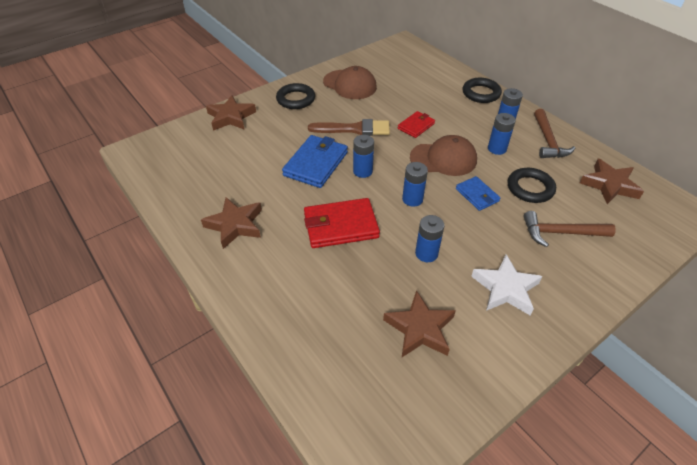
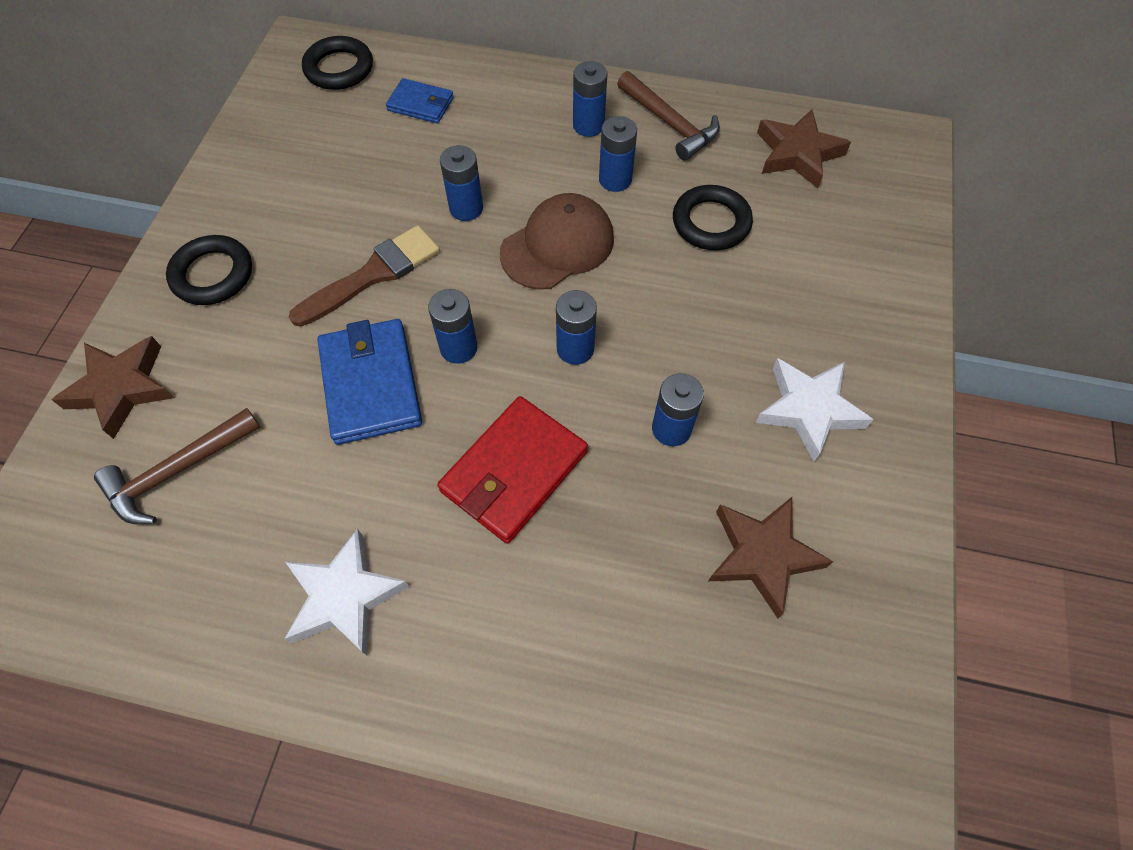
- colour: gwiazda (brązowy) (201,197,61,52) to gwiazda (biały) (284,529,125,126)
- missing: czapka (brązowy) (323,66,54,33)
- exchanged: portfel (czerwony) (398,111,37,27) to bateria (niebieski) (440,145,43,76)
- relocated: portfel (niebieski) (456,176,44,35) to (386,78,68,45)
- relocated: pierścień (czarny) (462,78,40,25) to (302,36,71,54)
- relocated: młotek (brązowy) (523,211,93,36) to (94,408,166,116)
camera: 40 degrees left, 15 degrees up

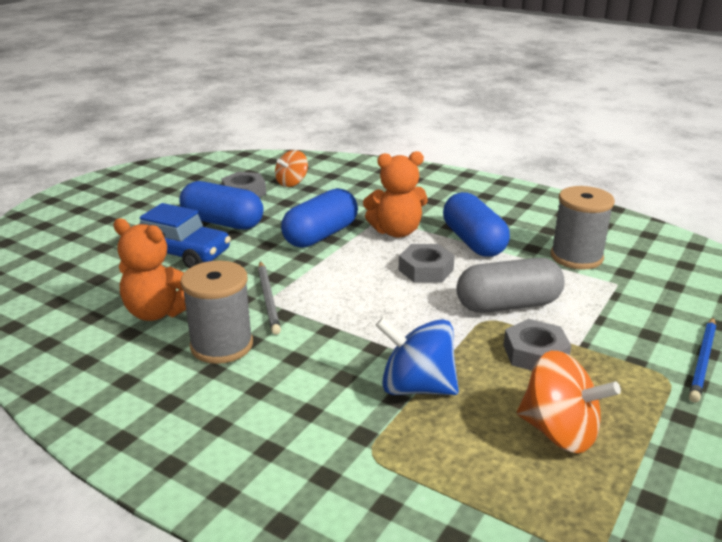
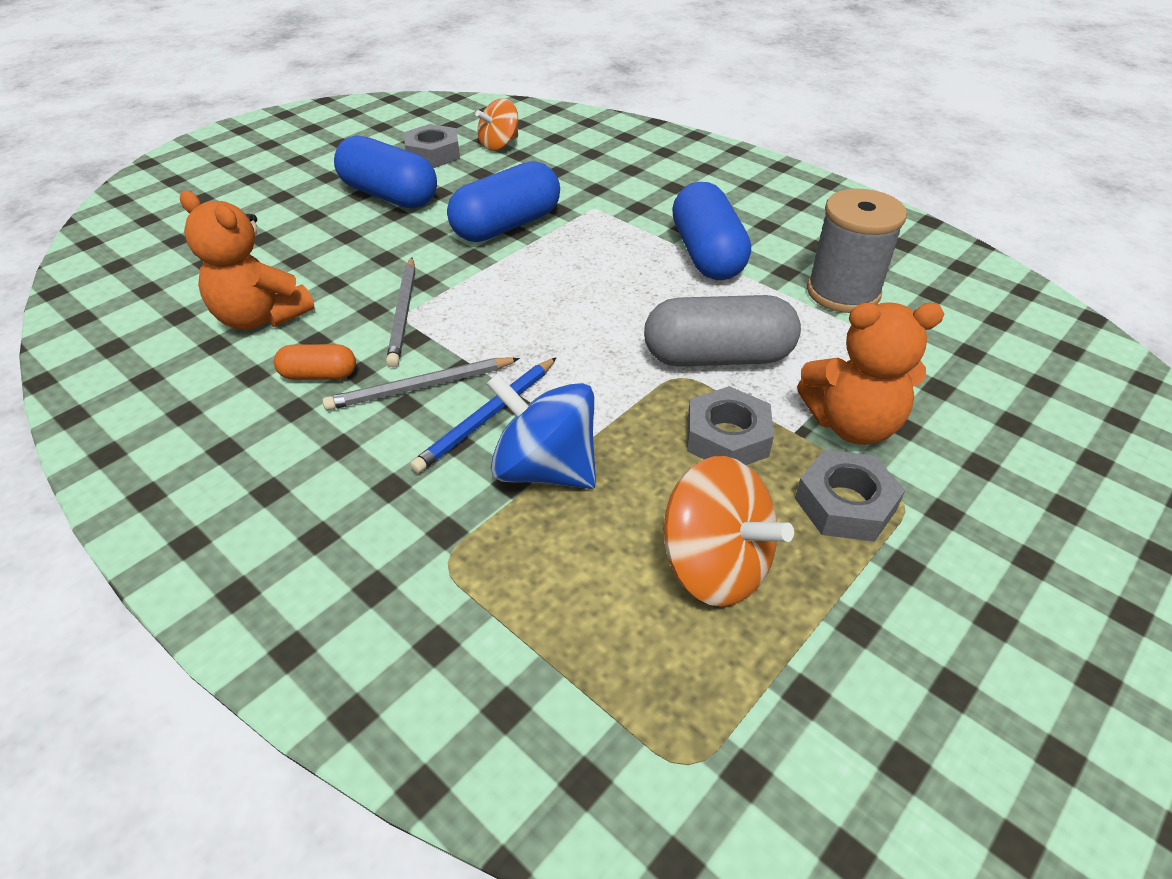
- missing: samochód (niebieski) (140,203,91,65)
- exchanged: szpulka (szary) (181,260,72,104) to kapsułka (pomarańczowy) (274,344,82,36)
- relocated: miś (pomarańczowy) (363,151,65,87) to (797,302,147,143)
- relocated: nakrętka (szary) (398,244,57,39) to (795,450,110,92)
- relocated: ołówek (niebieski) (689,317,27,86) to (410,357,147,116)
- appeared: ołówek (szary) (322,357,198,53)
camera: 10 degrees right, 15 degrees up

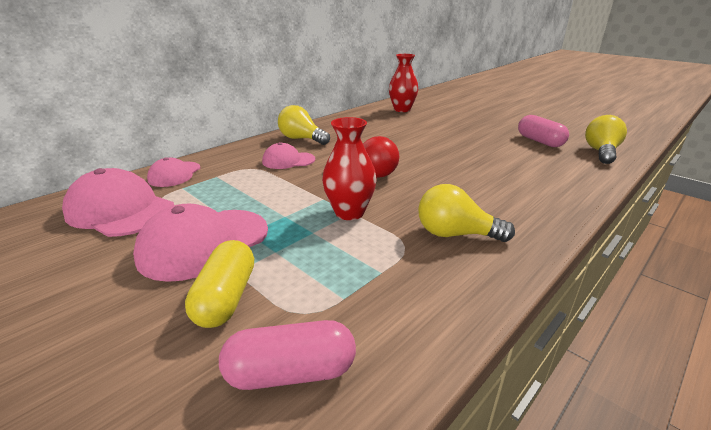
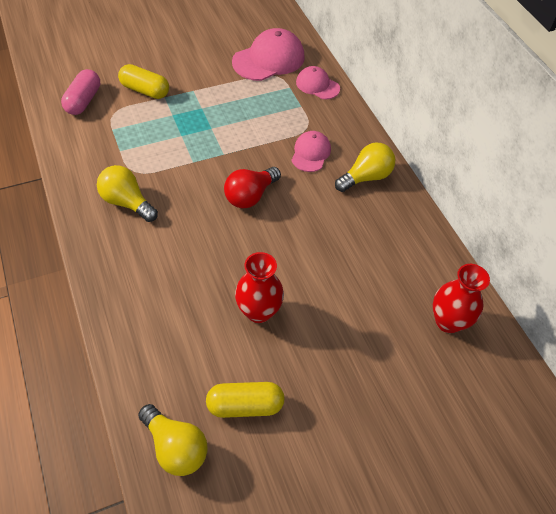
- missing: czapka (różowy) (133,203,135,79)
- relocated: wazon (czerwony) (322,117,55,103) to (235,252,49,71)
- spun: żarówka (żółty) (418,184,97,58) = (97,165,61,57) 90 degrees counterclockwise
- colour: kapsułka (różowy) (518,115,51,32) to kapsułka (żółty) (206,382,79,36)
camera: 110 degrees right, 25 degrees up

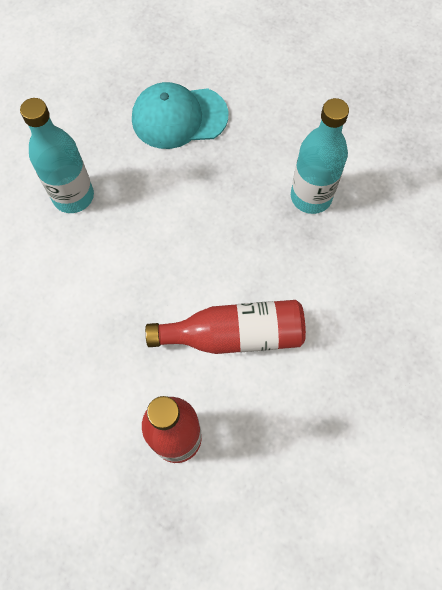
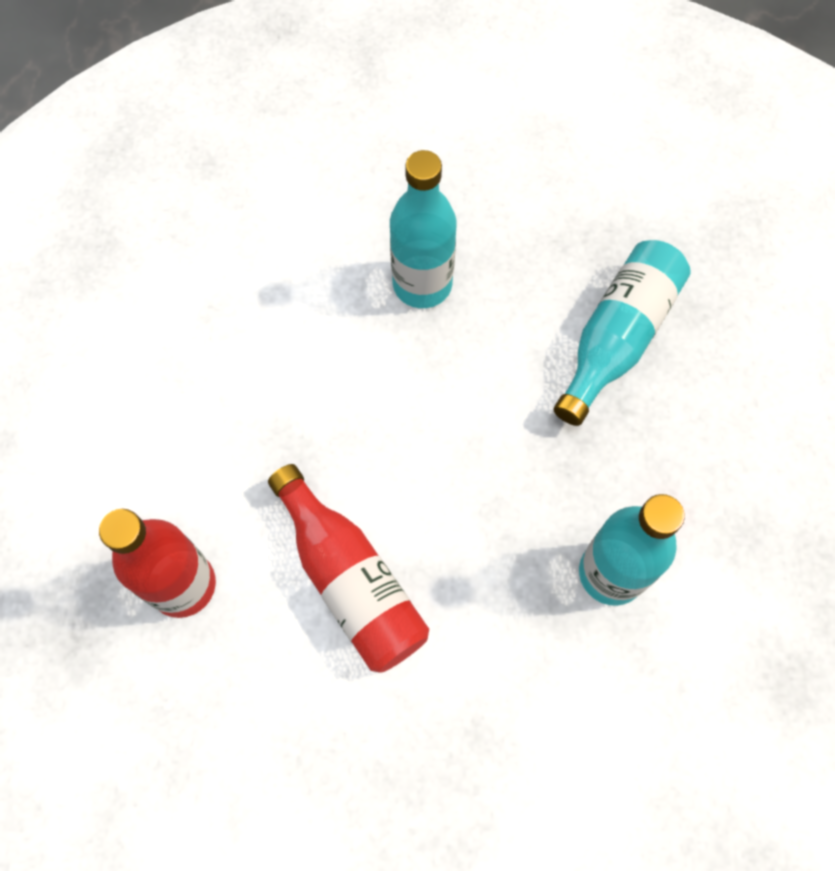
- exchanged: czapka (turkusowy) (132,82,96,67) to butelka (turkusowy) (553,240,138,186)
camera: 60 degrees right, 0 degrees up

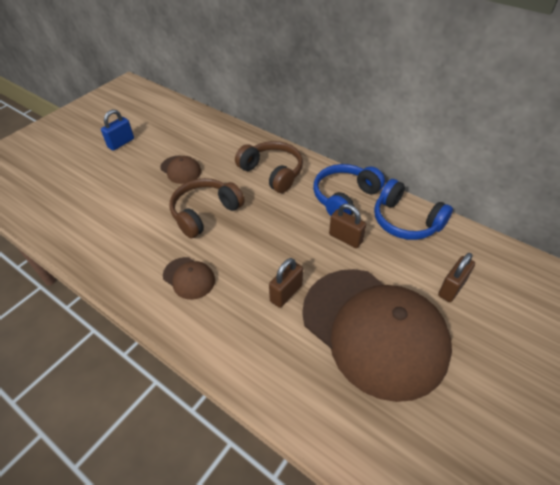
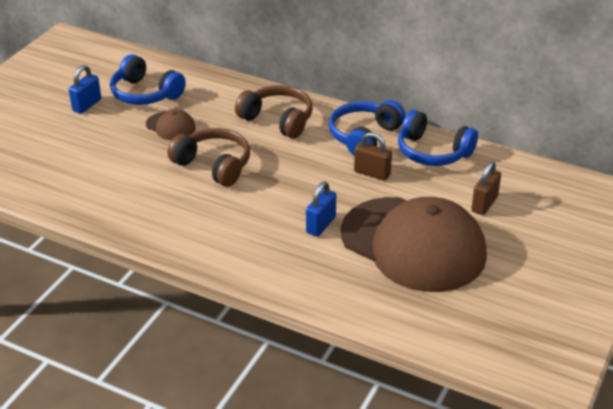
- missing: czapka (brązowy) (163,257,52,43)
- spun: słuchawki (brązowy) (169,178,76,60) = (168,128,82,59) 90 degrees clockwise
- colour: kłódka (brązowy) (269,258,34,50) to kłódka (niebieski) (306,182,30,55)
- appeared: słuchawki (niebieski) (110,54,76,51)
camera: 10 degrees left, 10 degrees down

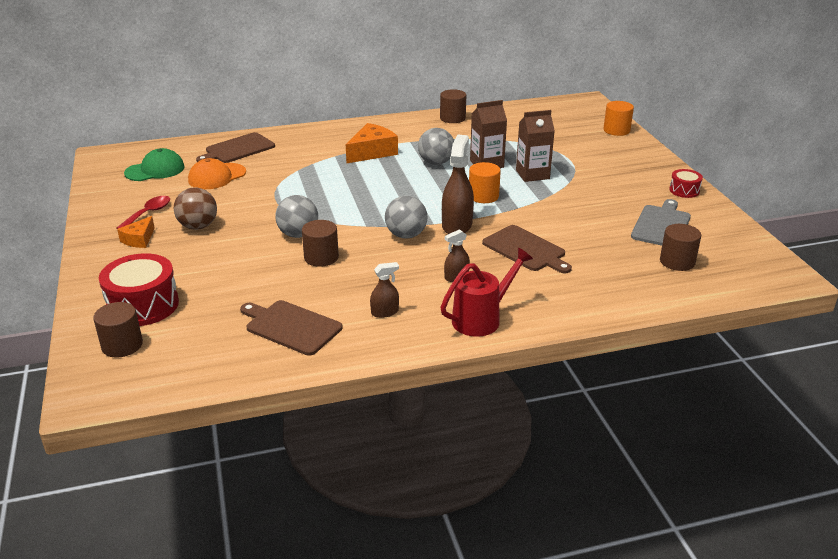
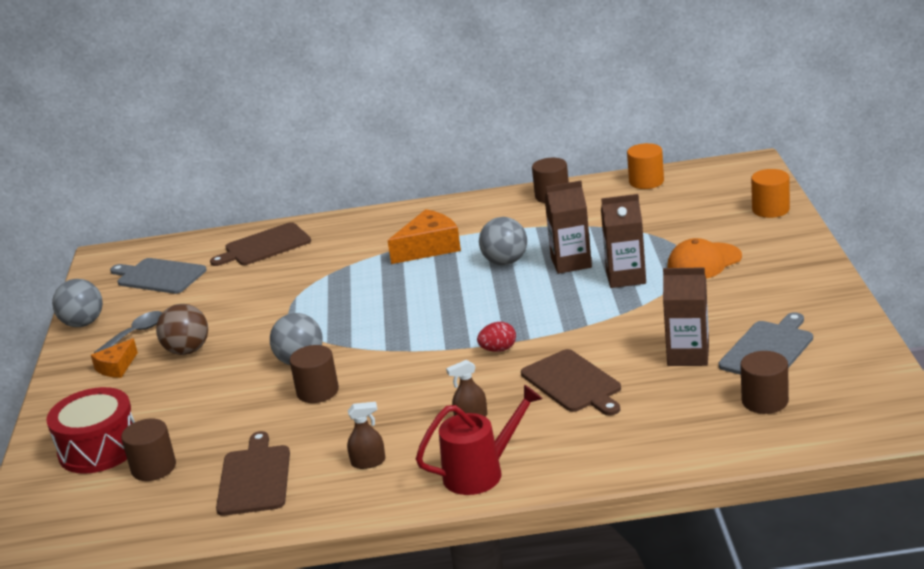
- relocated: walec (brązowy) (93,302,50,56) to (121,419,55,62)
- colour: łyżka (czerwony) (116,196,54,33) to łyżka (szary) (94,311,68,42)
- exchanged: czapka (zielony) (124,148,61,33) to deska do krojenia (szary) (110,258,97,36)
- relocated: czapka (pomarańczowy) (188,158,58,31) to (668,238,74,41)
- spun: deska do krojenia (brązowy) (240,300,103,56) = (216,431,74,85) 45 degrees clockwise
- relocated: piłka (szary) (385,196,43,43) to (52,279,51,48)
- exchanged: spryskiwacz (brązowy) (442,135,32,99) to jajko (czerwony) (477,322,39,30)
- relocated: walec (pomarańczowy) (469,162,32,41) to (627,143,37,46)
- missing: bęben (czerwony) (669,169,34,29)
- appeared: karton mleka (brązowy) (663,267,46,99)
camera: 15 degrees right, 5 degrees down

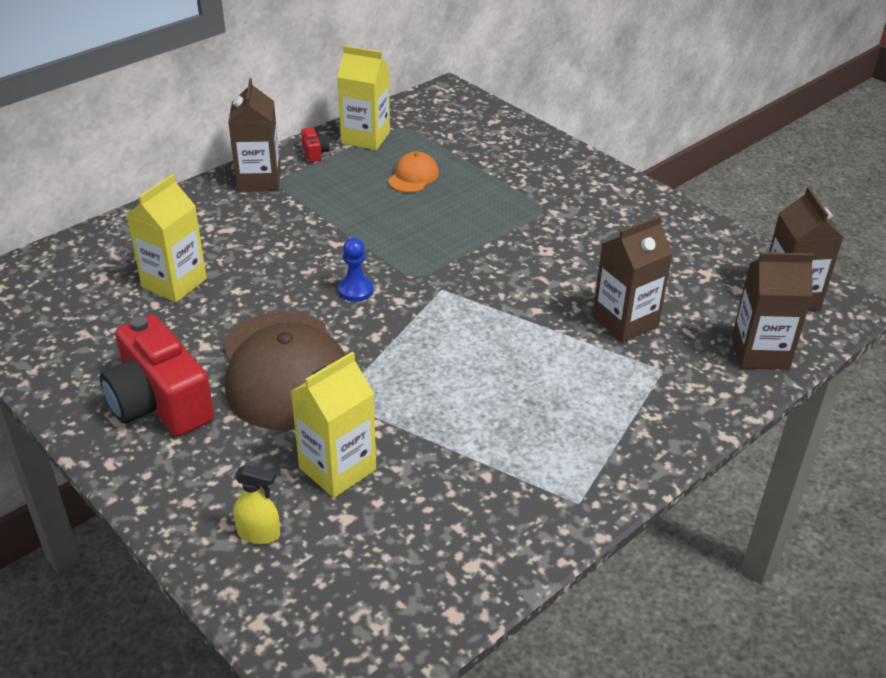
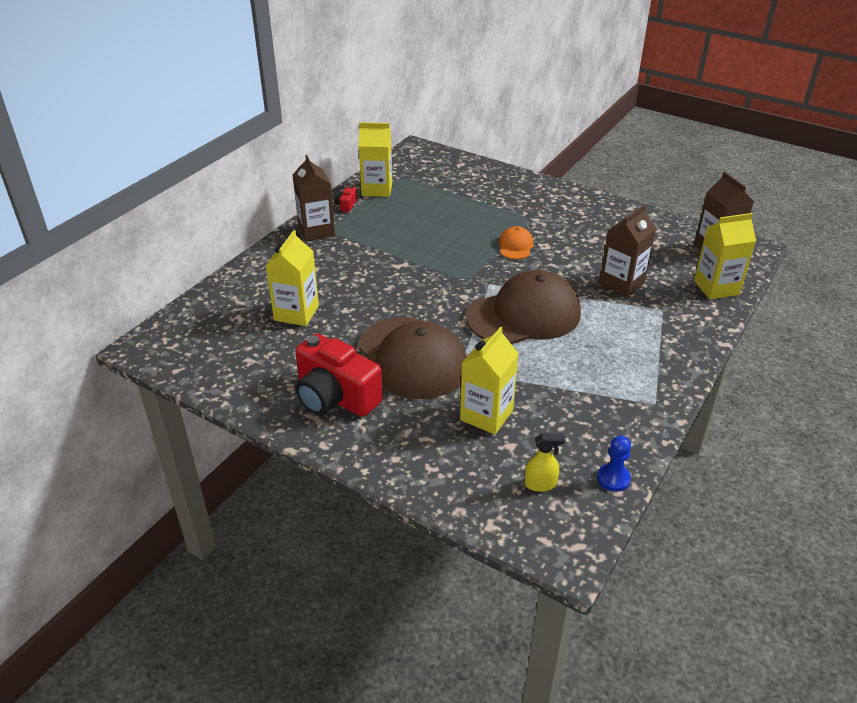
- relocated: spryskiwacz (żółty) (233,464,47,80) to (524,433,41,59)
- spun: aparat fotograficzny (czerwony) (301,127,29,35) = (334,186,23,26) 135 degrees counterclockwise
- relocated: pionek (niebieski) (338,238,36,64) to (597,436,34,56)
- relocated: czapka (pomarańczowy) (388,152,51,41) to (499,226,34,33)
- colour: karton mleka (brązowy) (732,252,82,118) to karton mleka (żółty) (694,213,62,87)
- appeared: czapka (brązowy) (466,270,115,74)
camera: 15 degrees left, 0 degrees up

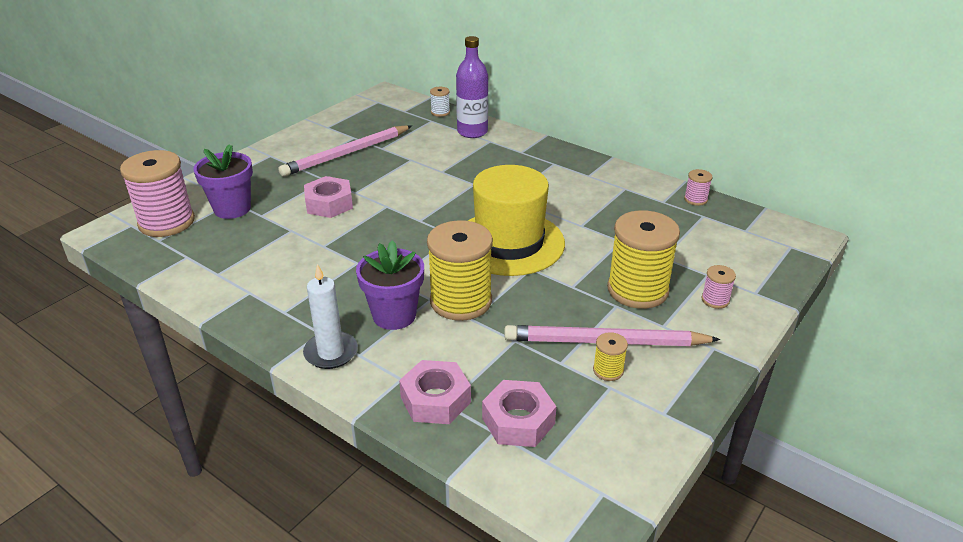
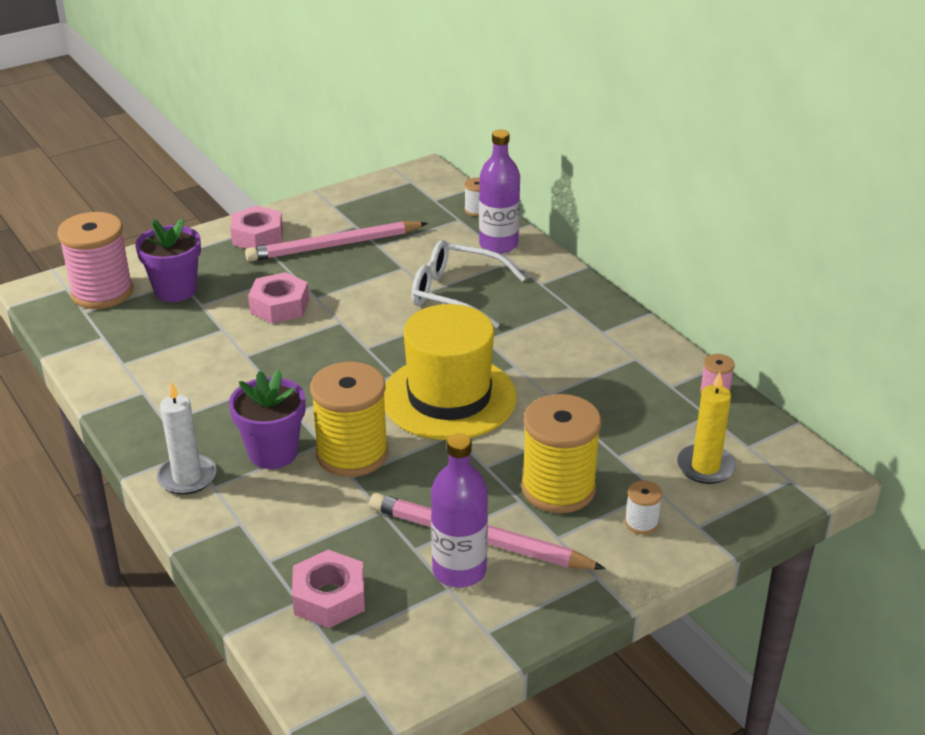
- relocated: nakrętka (różowy) (399,360,72,64) to (230,206,53,43)
- exchanged: szpulka (żółty) (593,332,35,49) to butelka (fioletowy) (431,433,57,155)
- colour: szpulka (różowy) (702,265,34,44) to szpulka (biały) (625,481,38,53)
- appeared: okulary (biały) (412,240,114,88)
- appeared: świeca (żółty) (677,372,59,112)
camera: 20 degrees right, 0 degrees up

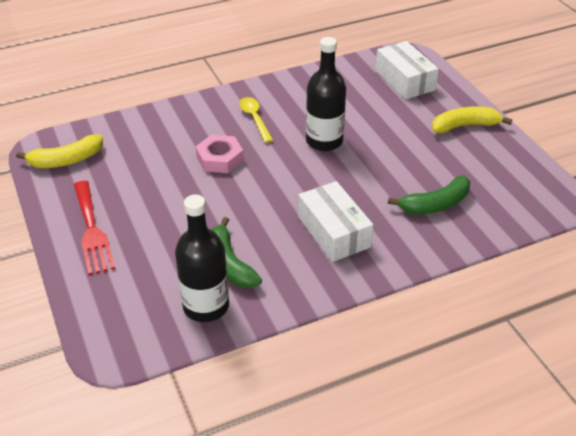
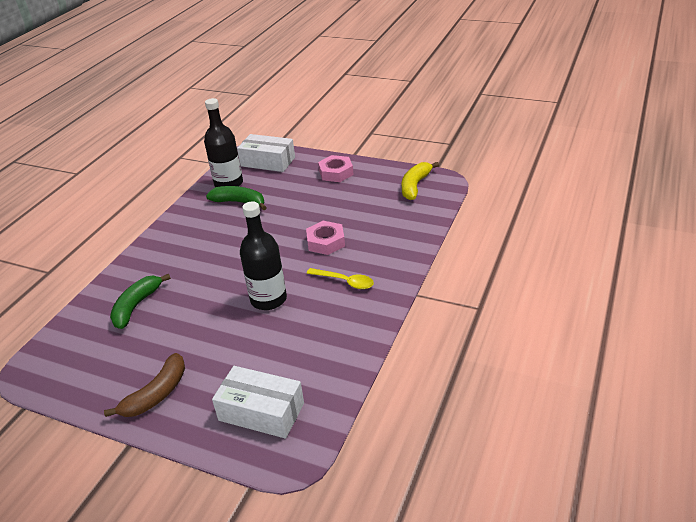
- exchanged: widelec (czerwony) (74,181,41,94) to nakrętka (różowy) (318,155,36,27)
- relocated: pudełko (biały) (298,181,75,81) to (237,134,58,38)
- colour: banan (żółty) (432,106,80,28) to banan (brązowy) (104,353,81,64)
camera: 140 degrees right, 5 degrees down

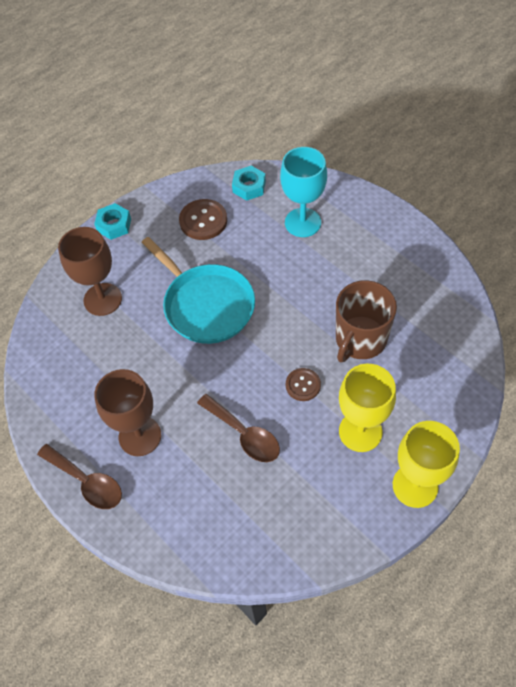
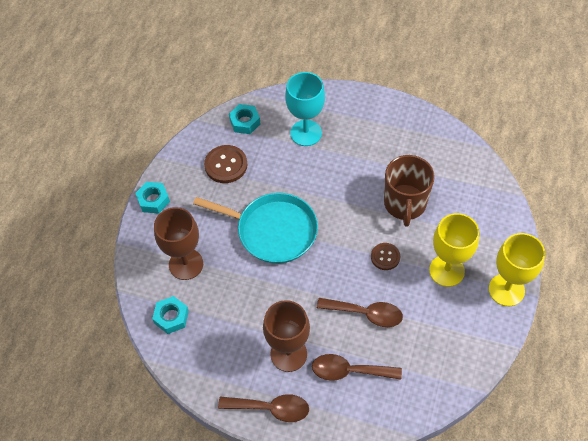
- appeared: nakrętka (turkusowy) (152,296,37,38)
- appeared: łyżka (brązowy) (312,354,90,27)
camera: 30 degrees left, 0 degrees up

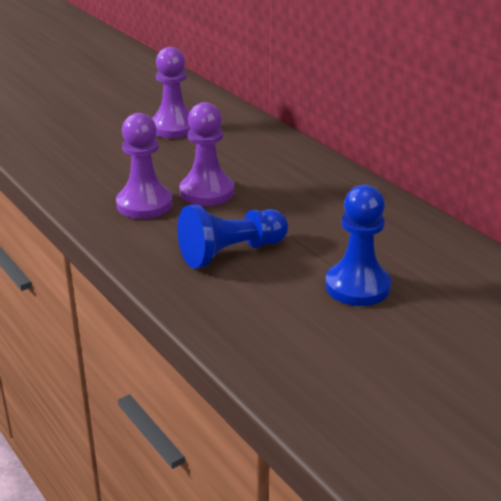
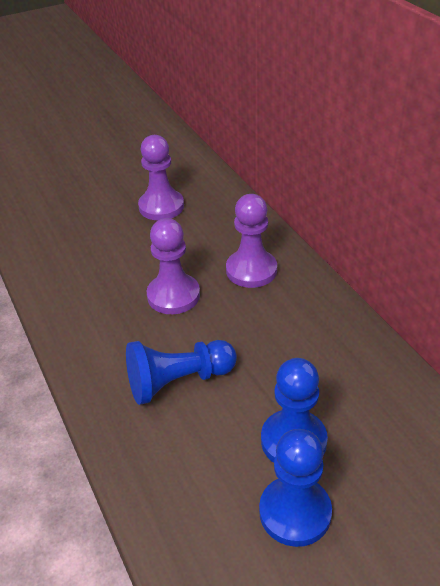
- relocated: pionek (fioletowy) (116,113,57,106) to (226,194,51,94)
- appeared: pionek (niebieski) (259,429,73,118)
camera: 10 degrees right, 10 degrees up

